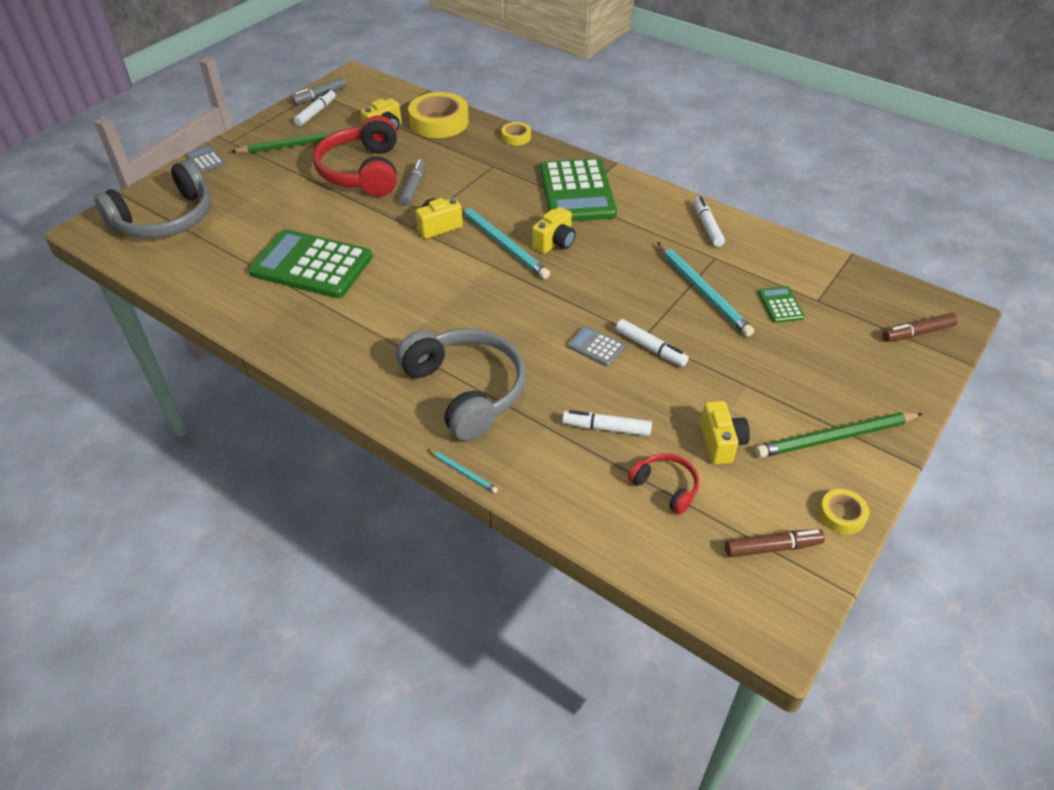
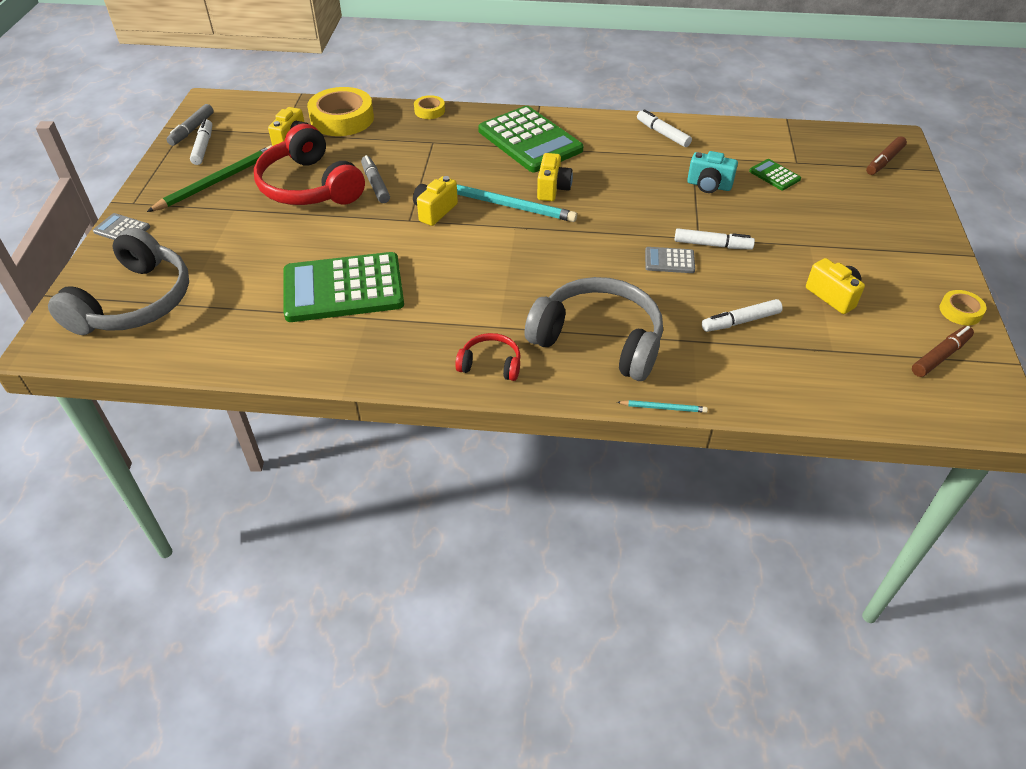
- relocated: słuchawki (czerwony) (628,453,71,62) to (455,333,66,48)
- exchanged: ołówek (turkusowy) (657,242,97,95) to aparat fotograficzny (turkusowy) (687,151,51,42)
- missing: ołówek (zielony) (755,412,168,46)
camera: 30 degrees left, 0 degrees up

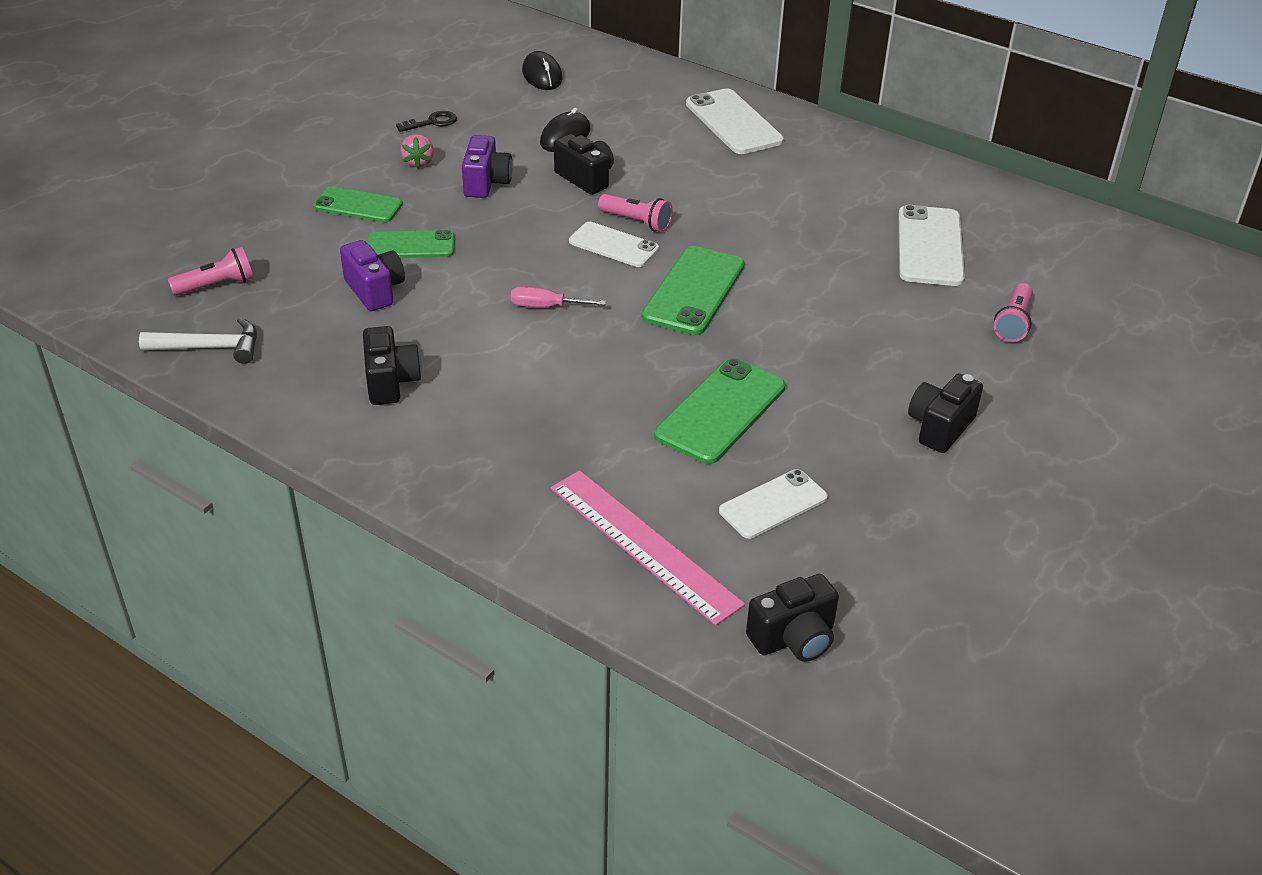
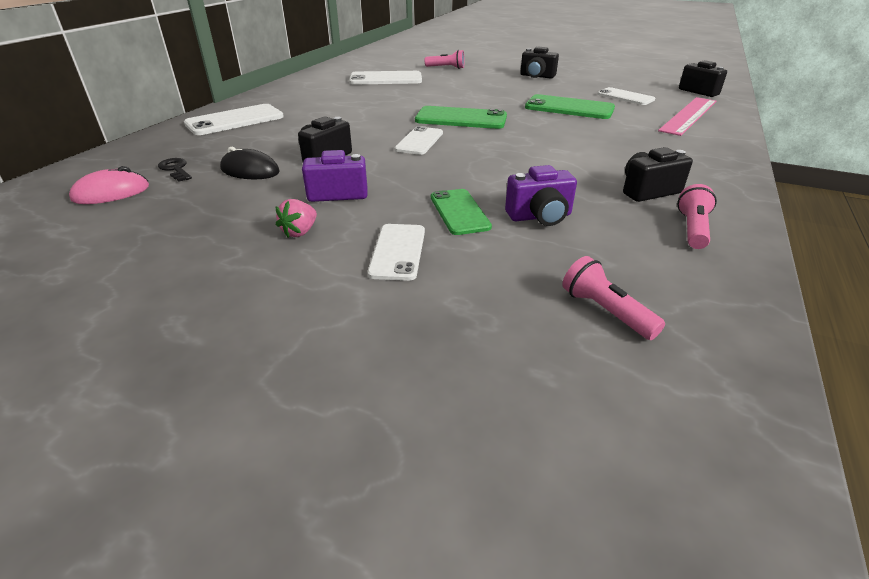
- missing: młotek (biały) (139,318,118,46)
- colour: telefon (zielony) (313,186,90,36) to telefon (biały) (367,224,58,57)
- spun: aparat fotograficzny (fioletowy) (340,240,65,71) = (505,165,72,61) 150 degrees counterclockwise
- relocated: klucz (czarny) (396,111,61,21) to (158,158,34,24)
- spun: truskawka (różowy) (400,134,34,35) = (276,199,41,38) 135 degrees clockwise
- missing: śrubokręt (różowy) (511,286,95,21)
- colour: myszka (czarny) (522,51,41,39) to myszka (różowy) (69,166,80,38)
- relocated: latarka (różowy) (598,194,75,38) to (677,184,40,65)
camera: 100 degrees left, 5 degrees down

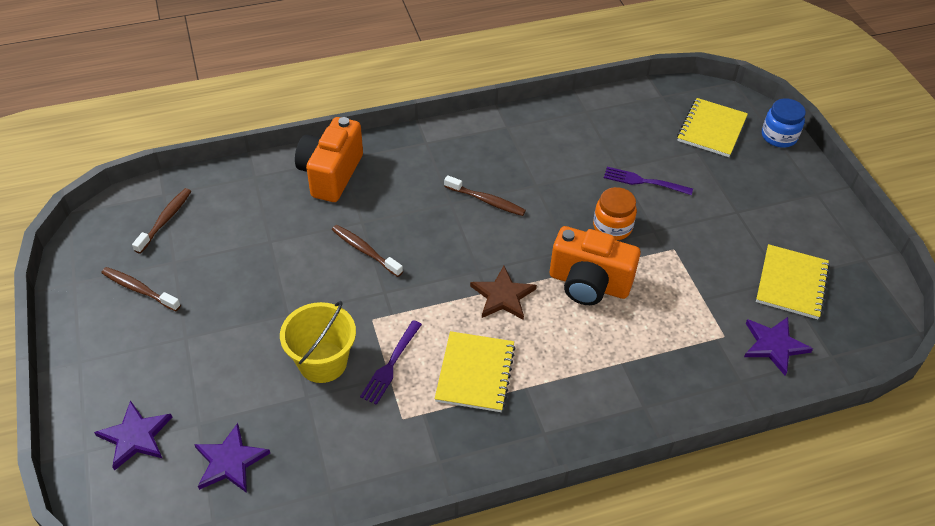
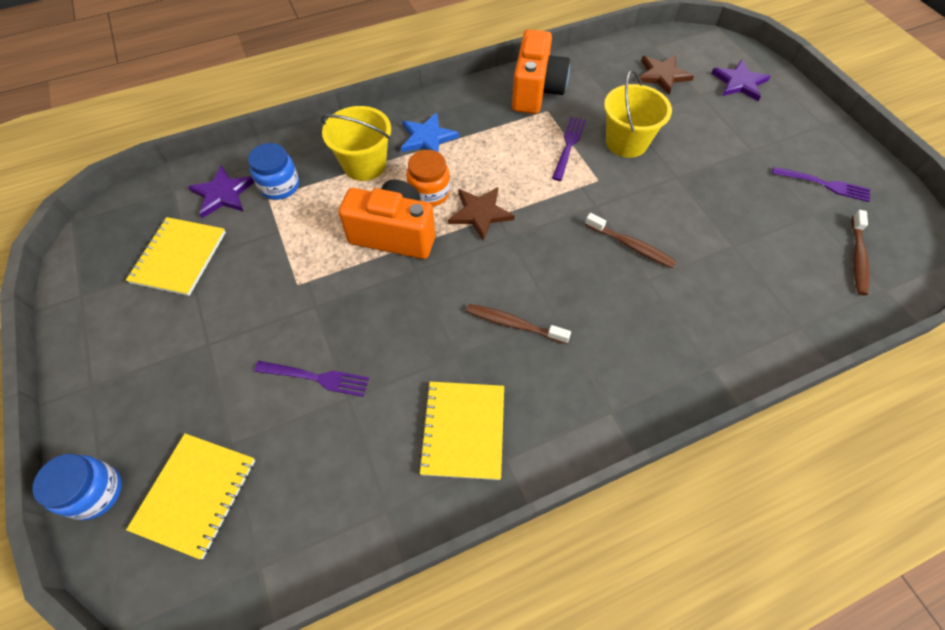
- exchanged: szczoteczka do zębów (brązowy) (101,267,80,44) to widelec (fioletowy) (772,167,98,35)
- colour: gwiazda (fioletowy) (194,423,76,70) to gwiazda (brązowy) (637,55,57,40)
- relocated: aparat fotograficzny (pomarańczowy) (295,117,68,85) to (512,29,58,85)
- relocated: zeszyt (żółty) (435,331,81,81) to (418,382,86,98)
- relocated: słoik (pomarańczowy) (593,187,44,53) to (407,150,43,56)
- appeared: słoik (niebieski) (248,143,51,57)
- appeared: wiadro (żółty) (321,106,70,75)
- appeared: gwiazda (niebieski) (401,113,58,39)
camera: 175 degrees right, 10 degrees up

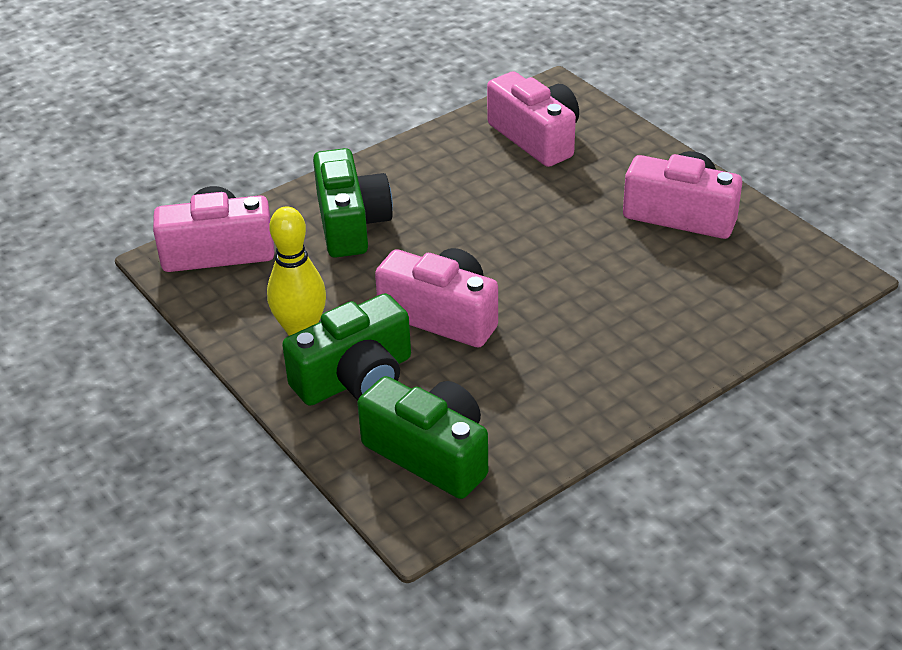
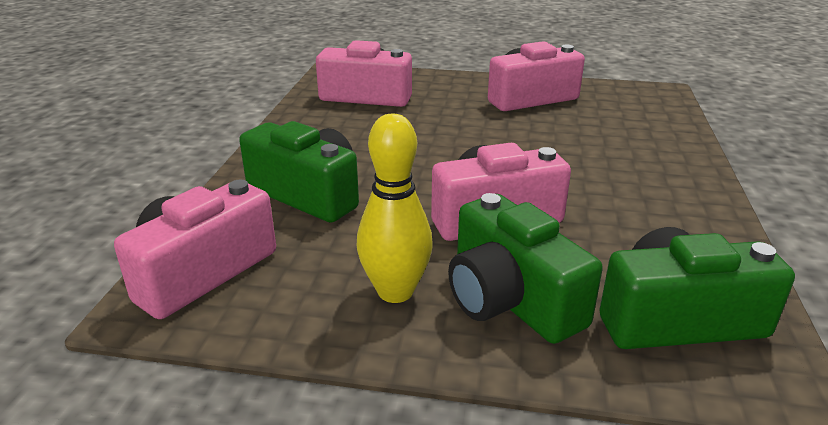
- spun: aparat fotograficzny (zielony) (282,293,129,113) = (448,193,155,151) 135 degrees clockwise
camera: 45 degrees left, 10 degrees down

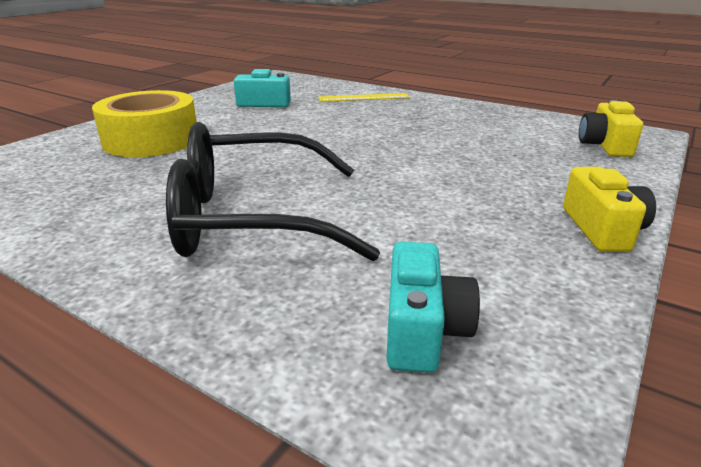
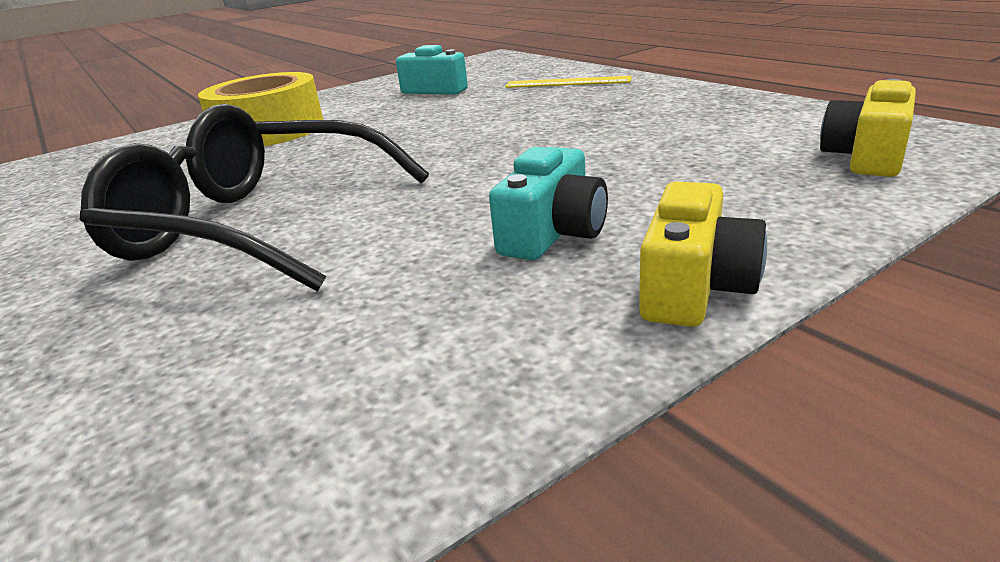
- relocated: aparat fotograficzny (turkusowy) (386,242,94,131) to (489,147,119,114)
camera: 25 degrees right, 0 degrees up

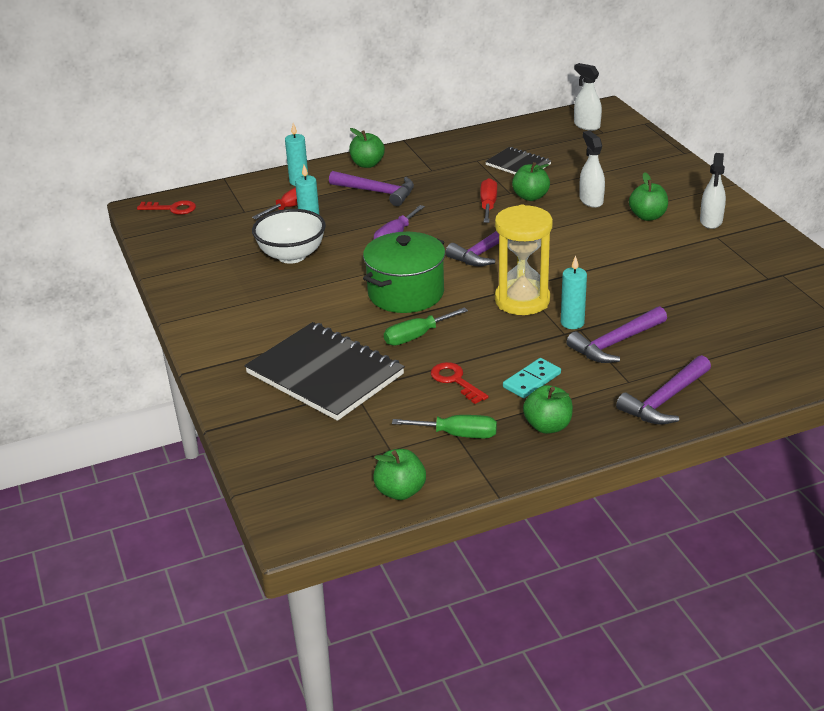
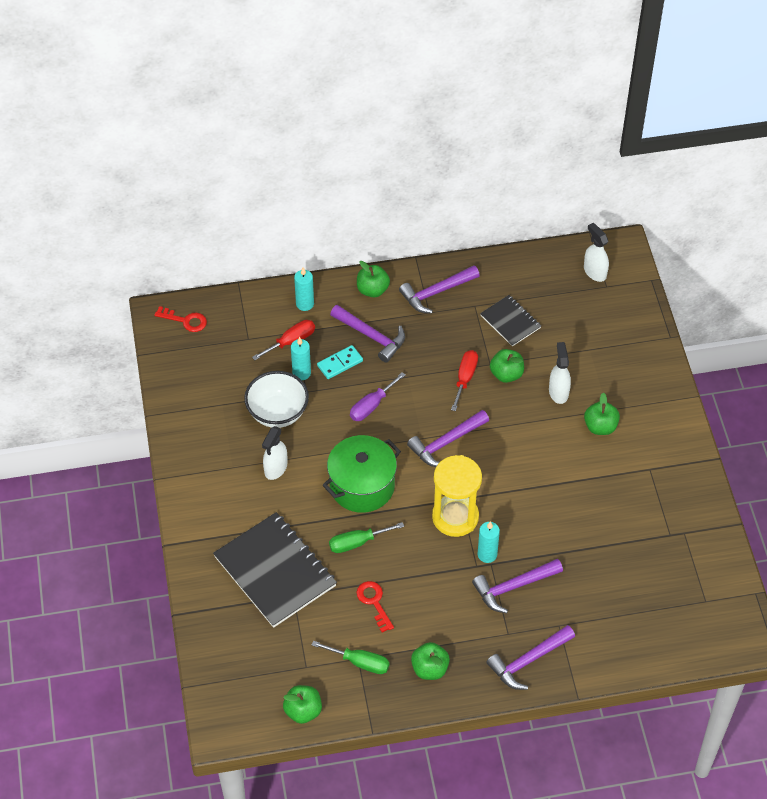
- relocated: kostka domina (turkusowy) (503,358,58,40) to (317,345,46,34)
- relocated: spryskiwacz (biały) (700,153,26,76) to (262,426,25,54)
- appeared: młotek (fioletowy) (399,265,81,48)
camera: 10 degrees right, 20 degrees up

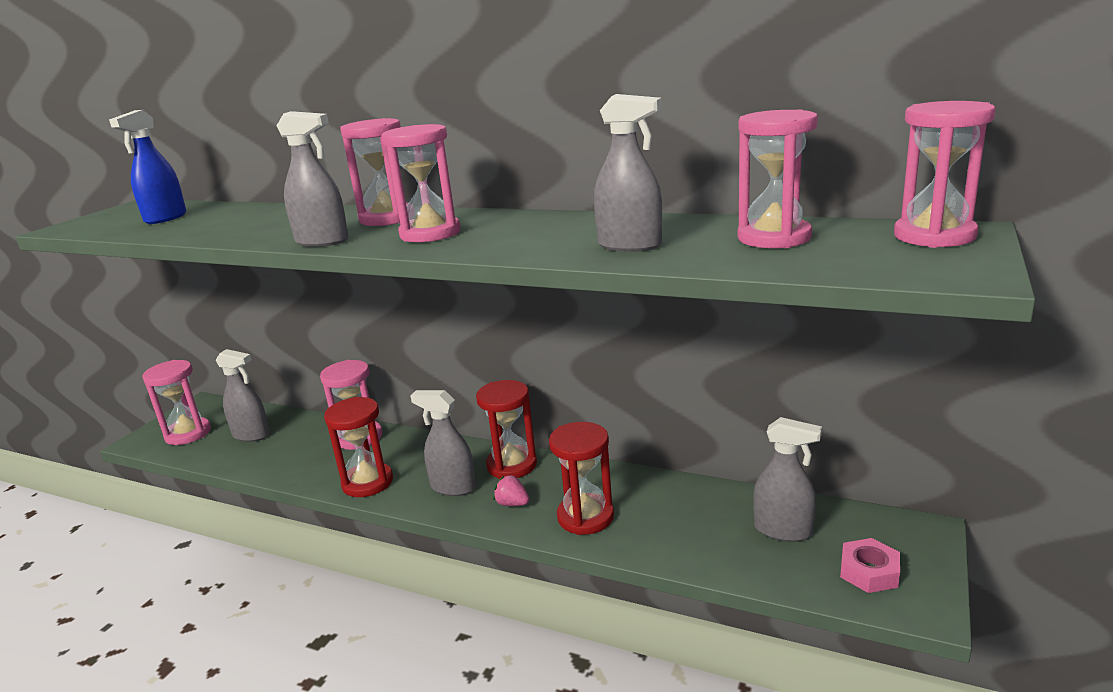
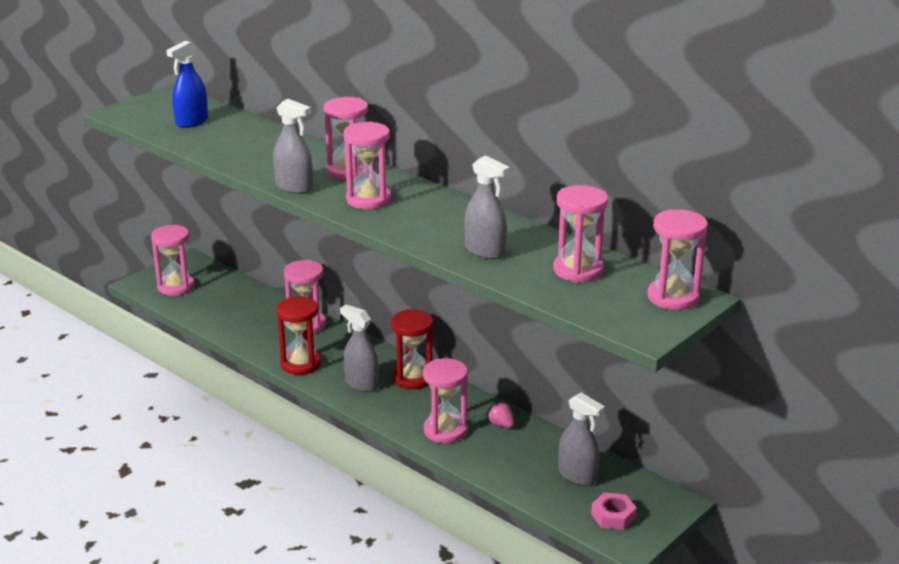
- missing: spryskiwacz (szary) (216,349,54,93)
- relocated: truskawka (różowy) (493,474,36,32) to (487,402,27,26)
- colour: klepsydra (czerwony) (549,422,65,113) to klepsydra (różowy) (423,358,45,85)
camera: 15 degrees right, 5 degrees up

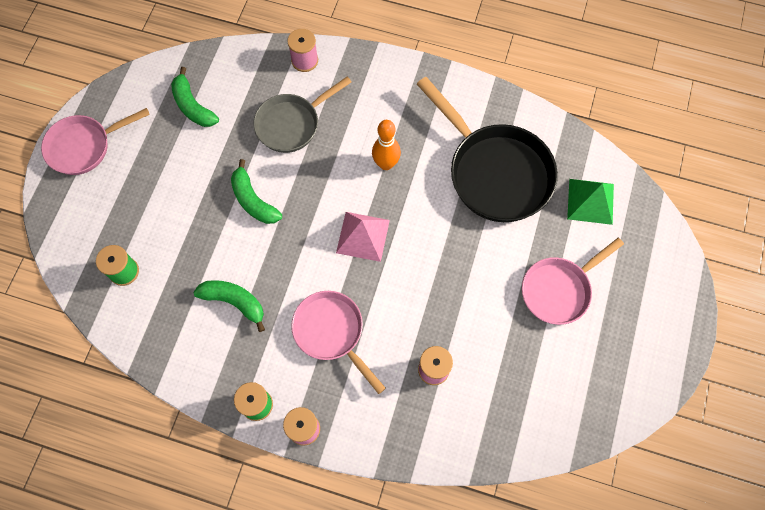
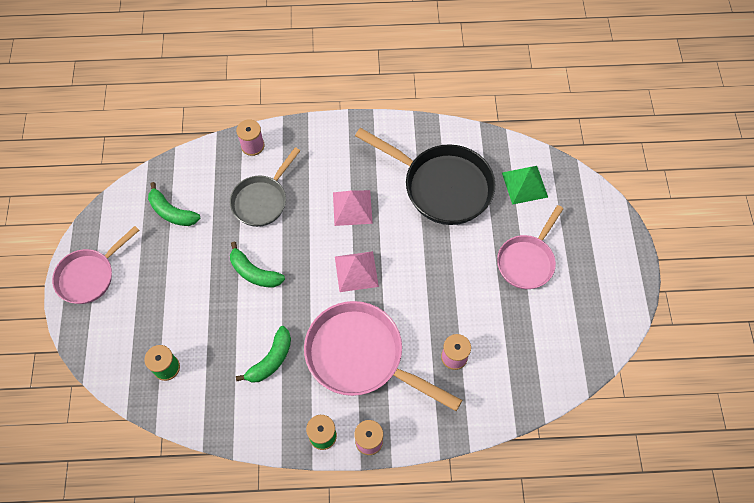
- spun: banan (zielony) (193,280,72,52) = (236,326,55,57) 120 degrees clockwise
- size: patelnia (różowy) (291,291,95,103) = (304,301,158,110) x1.59
- exchanged: kręgiel (pomarańczowy) (372,120,29,50) to piramida (różowy) (333,190,40,36)
camera: 20 degrees left, 5 degrees down

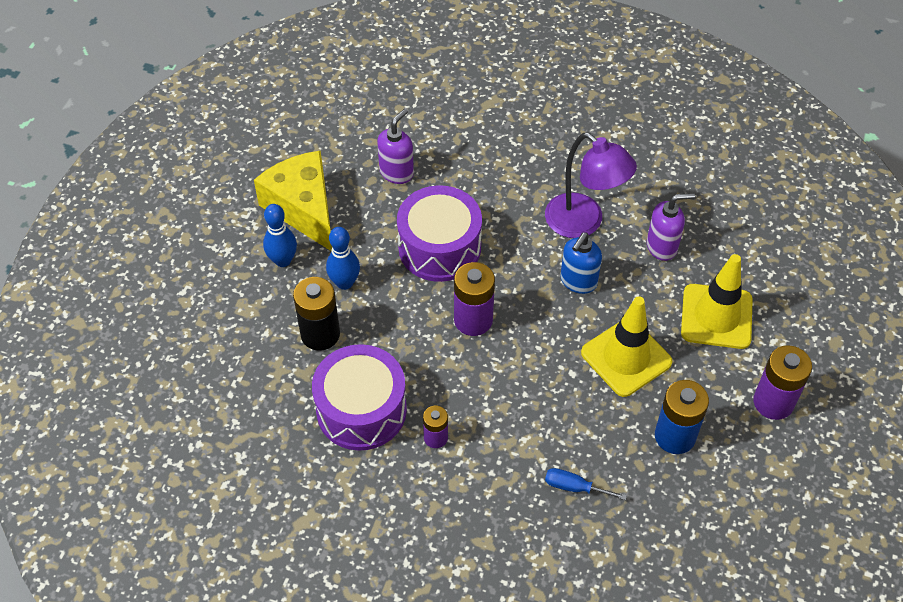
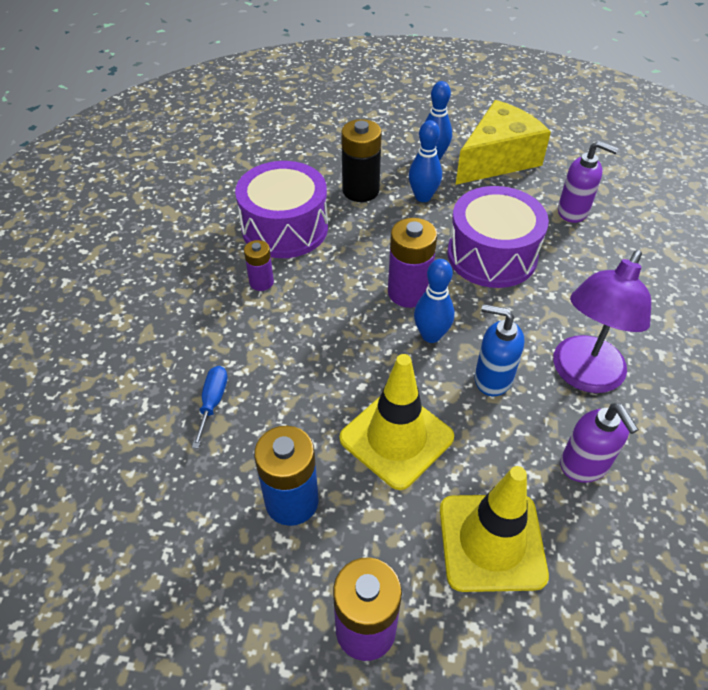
- appeared: kręgiel (niebieski) (414,259,40,84)
camera: 80 degrees right, 5 degrees down

